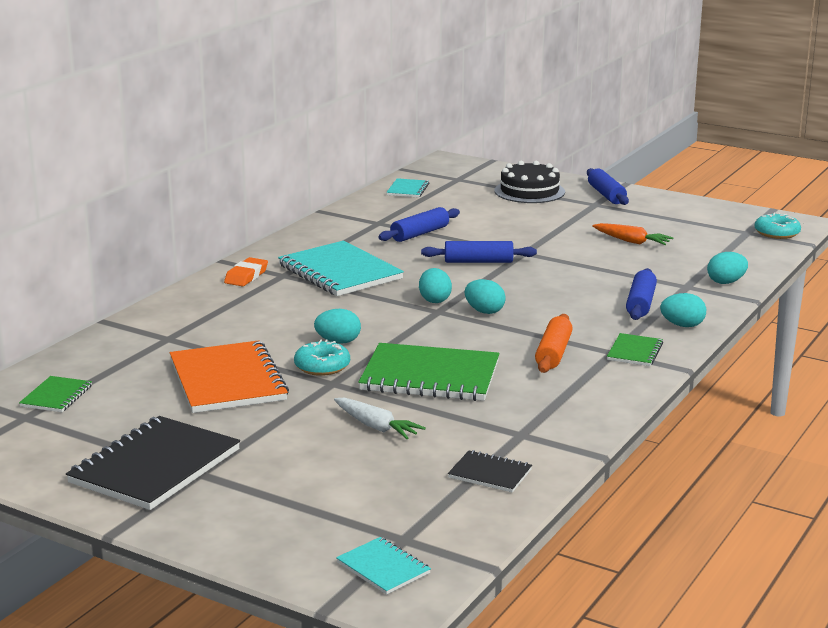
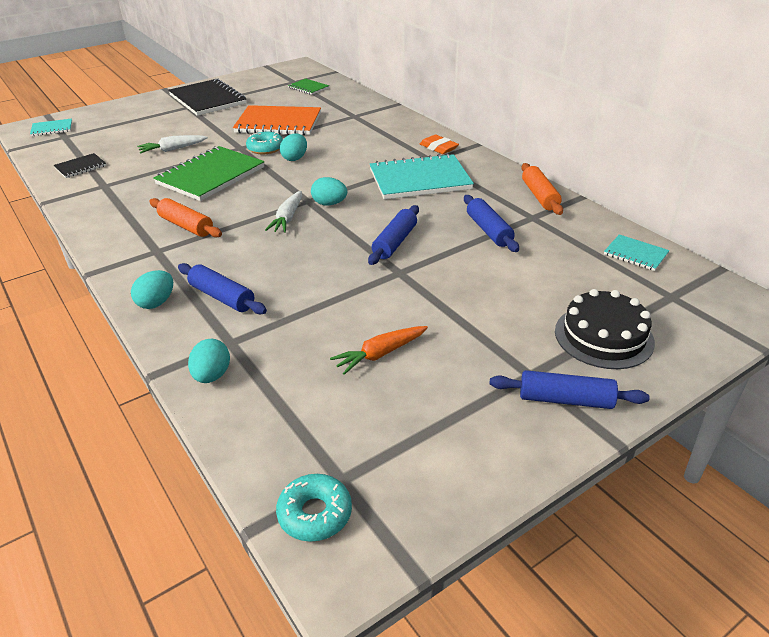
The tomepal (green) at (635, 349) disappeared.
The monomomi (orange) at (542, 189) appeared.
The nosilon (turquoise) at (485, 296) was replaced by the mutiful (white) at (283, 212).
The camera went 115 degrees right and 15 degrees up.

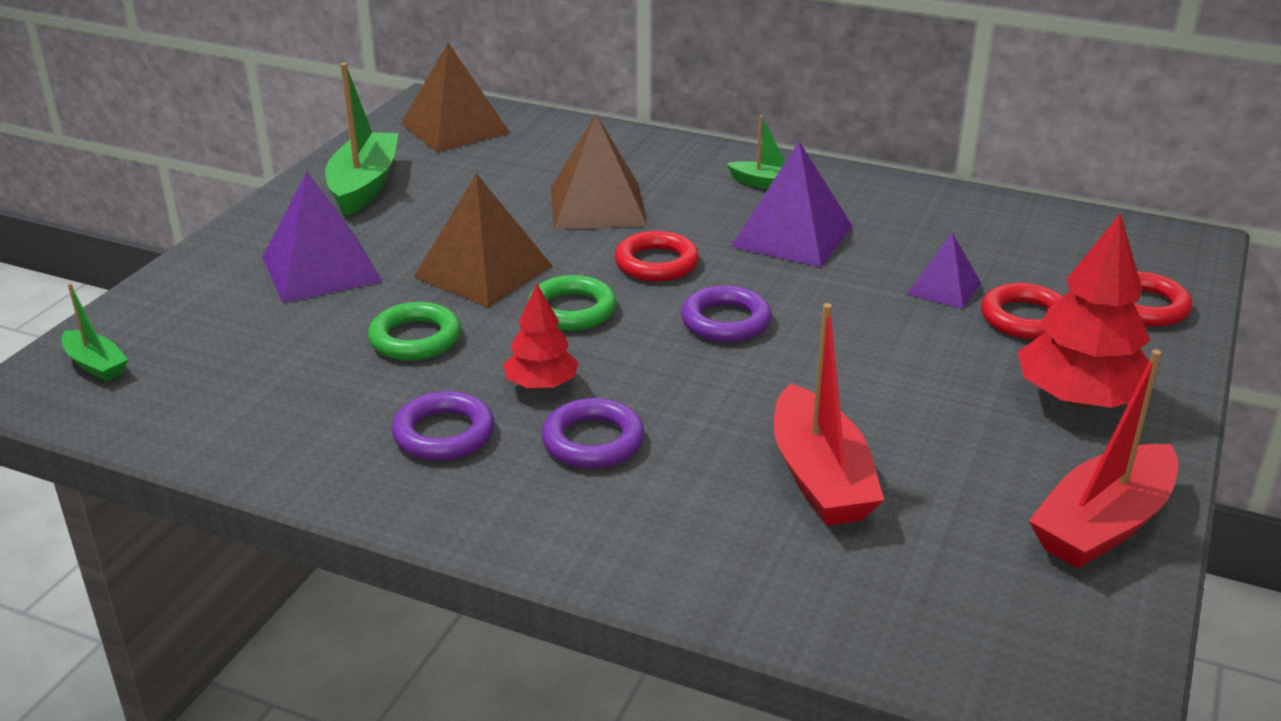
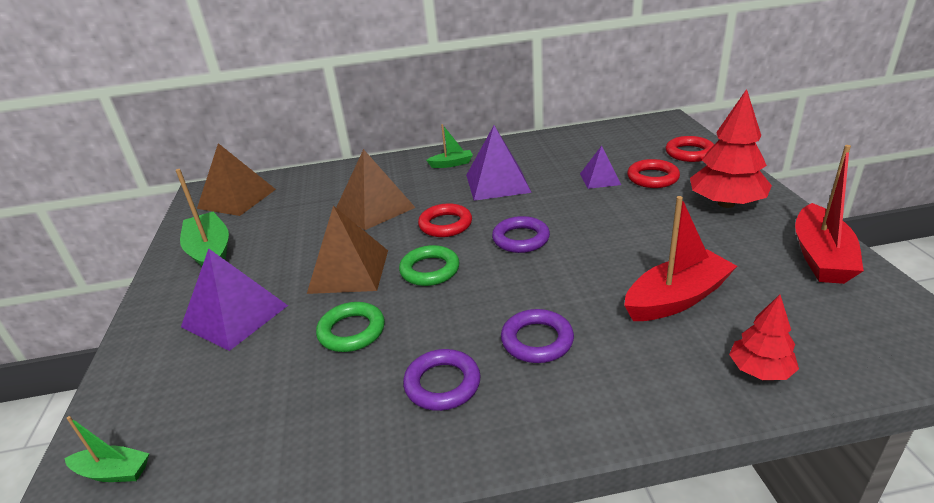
The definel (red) moved from (541, 337) to (764, 337).
The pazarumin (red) at (829, 414) turned 75 degrees counterclockwise.
The camera went 30 degrees left and 0 degrees up.

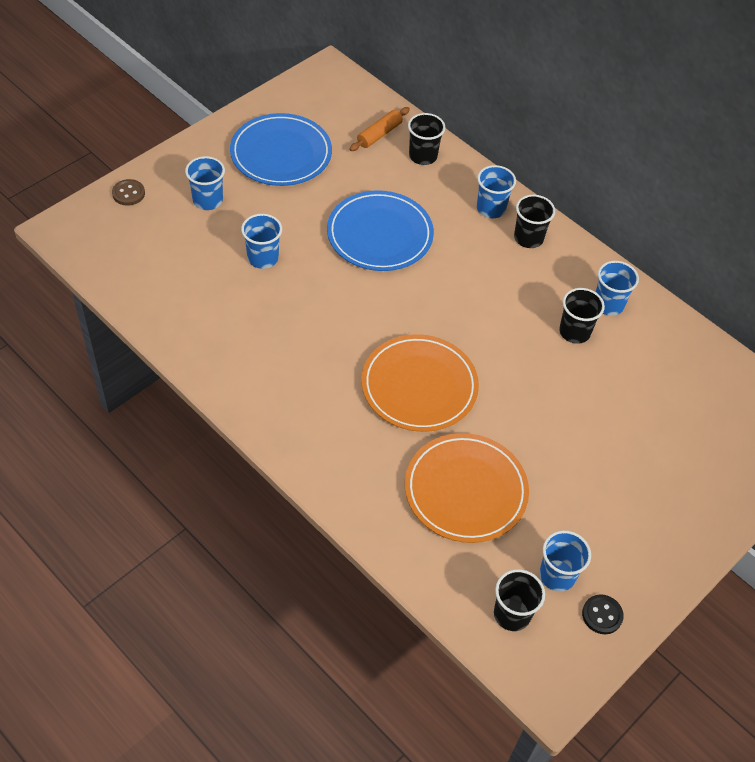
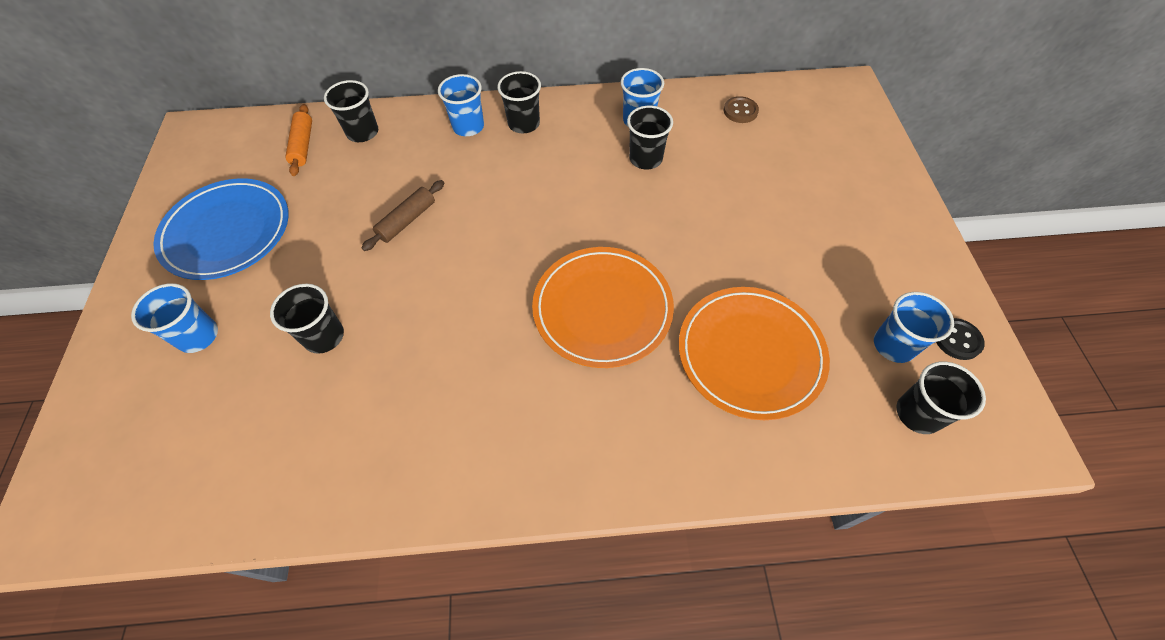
The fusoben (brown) moved from (128, 192) to (741, 109).
The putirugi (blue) at (380, 230) was replaced by the monomomi (brown) at (403, 215).
The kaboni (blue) at (261, 241) became the kaboni (black) at (307, 319).
The camera went 45 degrees left and 5 degrees up.

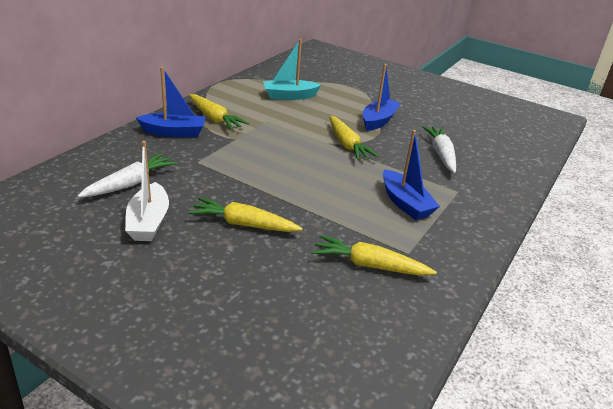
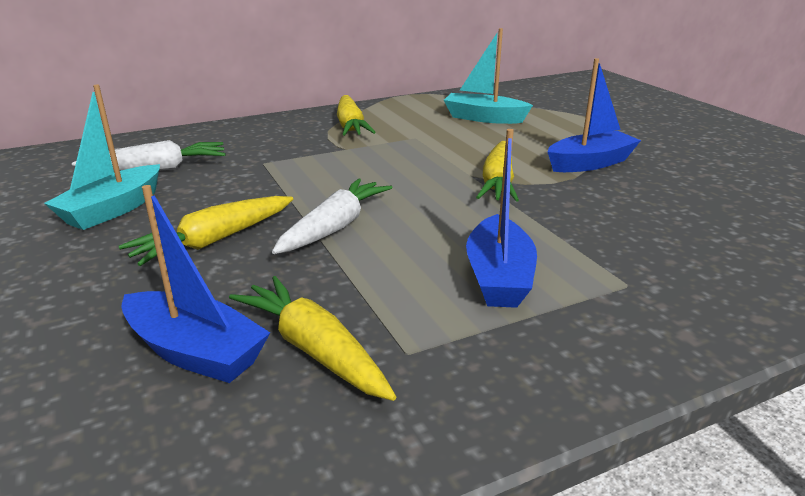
The pazarumin (blue) moved from (171, 102) to (195, 284).
The mutiful (white) moved from (439, 149) to (332, 216).
The pazarumin (white) at (147, 191) became the pazarumin (turquoise) at (102, 157).
The mutiful (yellow) at (245, 214) turned 90 degrees counterclockwise.
The camera went 35 degrees right and 5 degrees down.

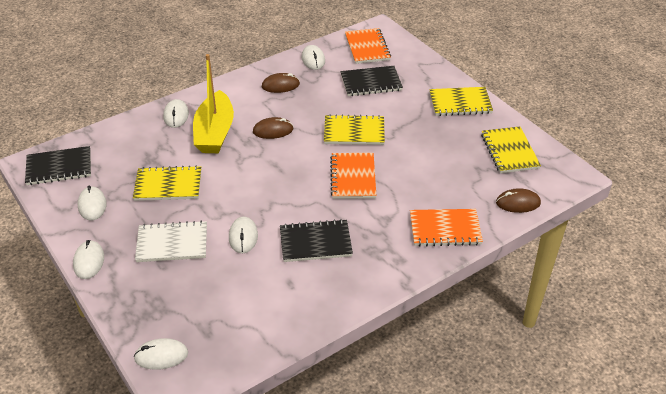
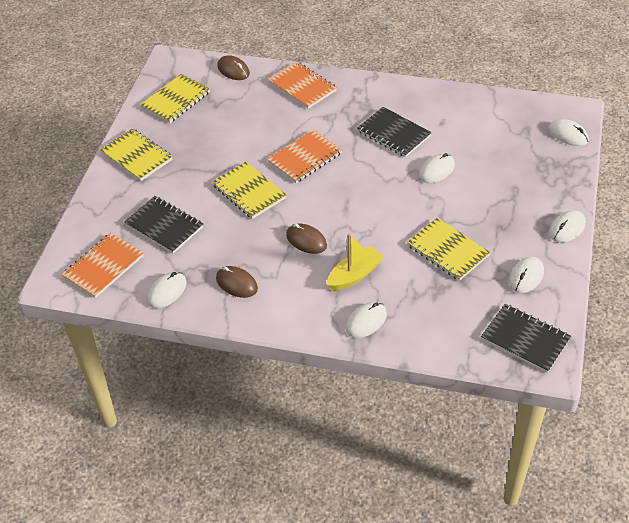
The tomepal (white) at (171, 241) disappeared.
The pazarumin (yellow) at (213, 103) changed to 0.65 times the size.
The camera went 130 degrees left and 5 degrees up.

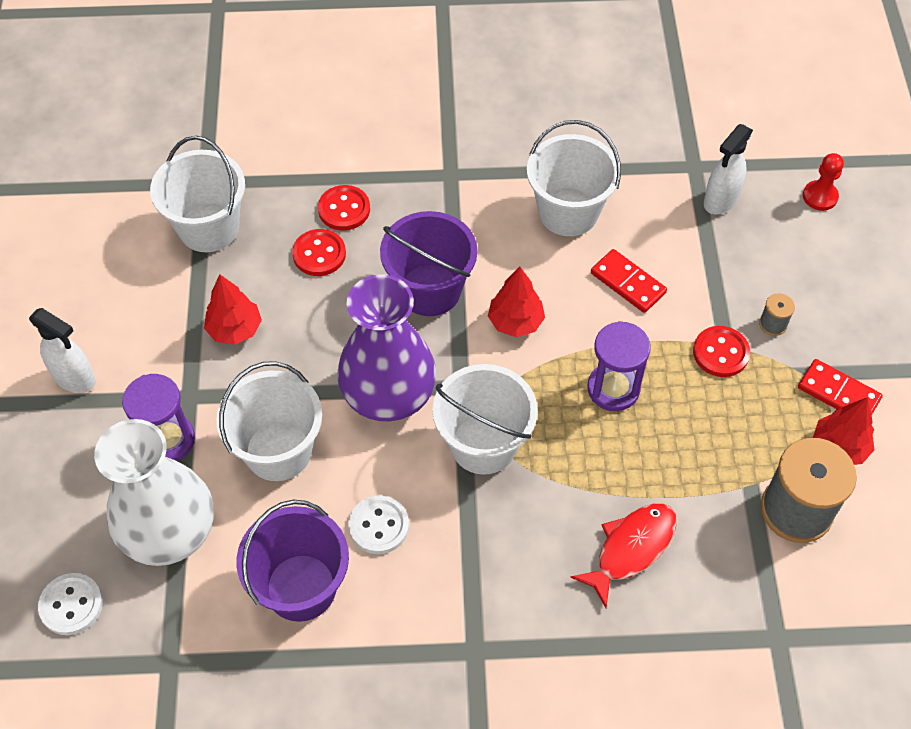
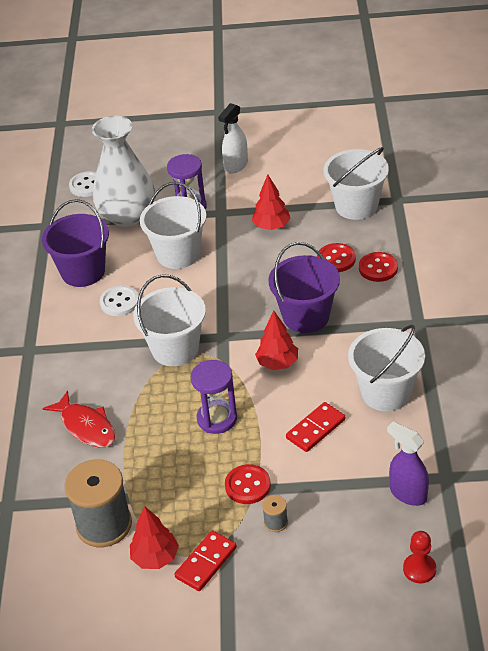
The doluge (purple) at (386, 347) disappeared.
The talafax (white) at (728, 169) became the talafax (purple) at (408, 464).
The camera went 95 degrees right and 15 degrees down.

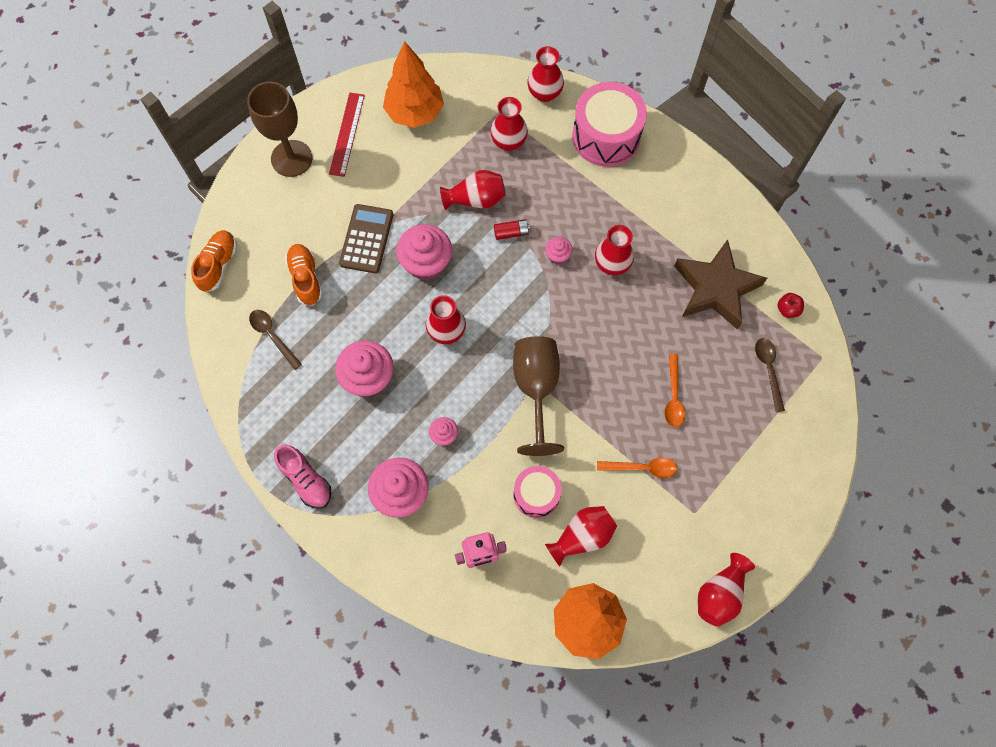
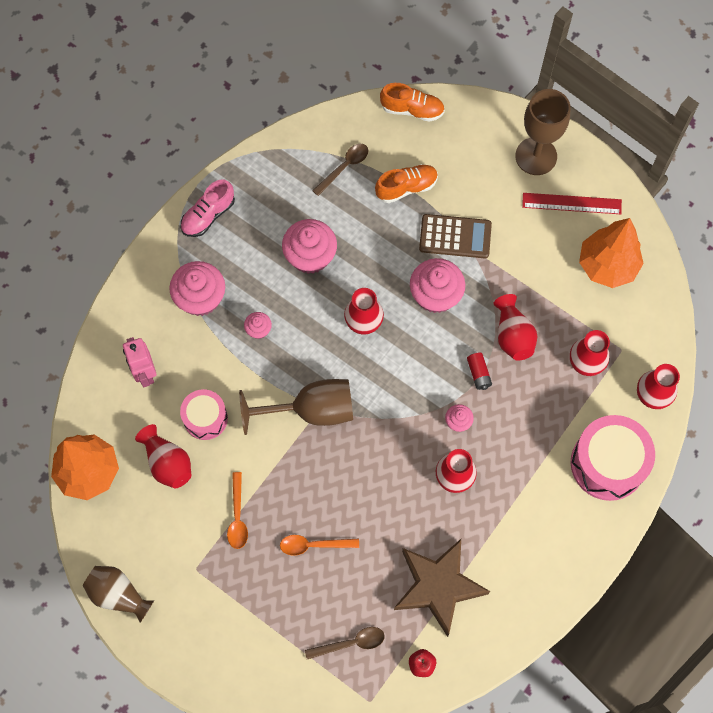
The doluge (red) at (726, 590) became the doluge (brown) at (118, 594).
The camera went 85 degrees right and 0 degrees up.

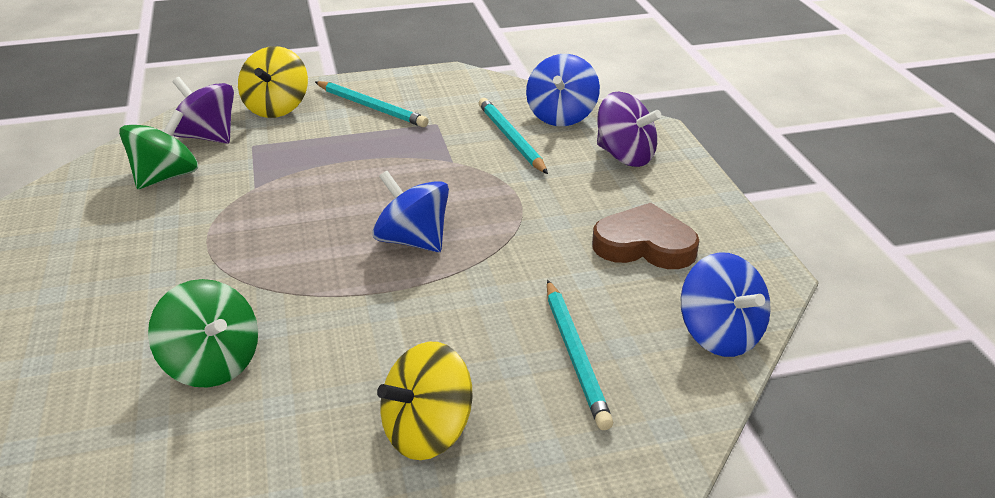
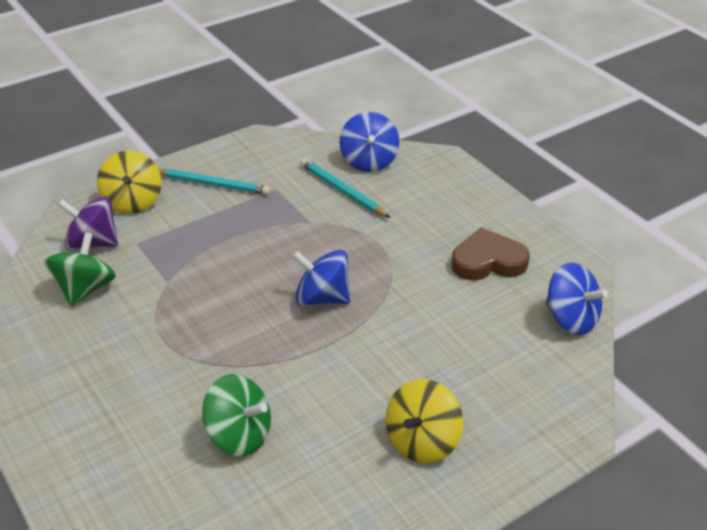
The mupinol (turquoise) at (580, 355) disappeared.
The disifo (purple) at (629, 129) disappeared.
The camera went 20 degrees left and 5 degrees up.

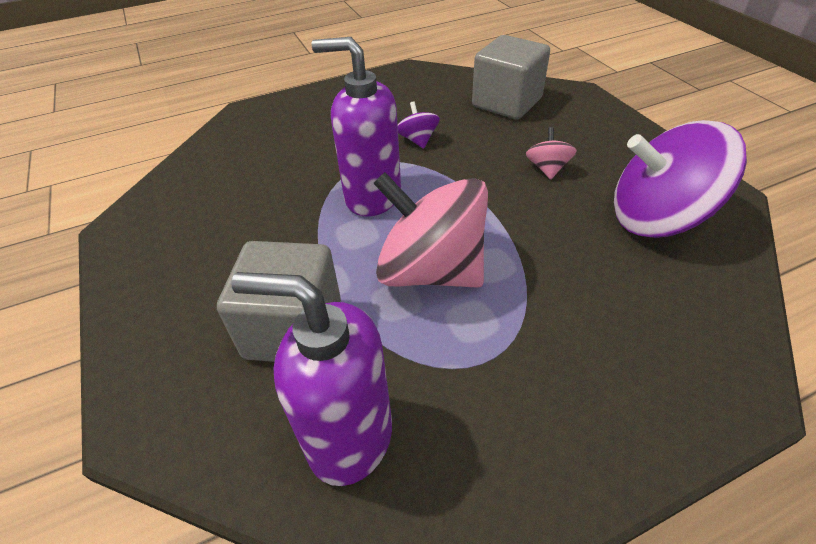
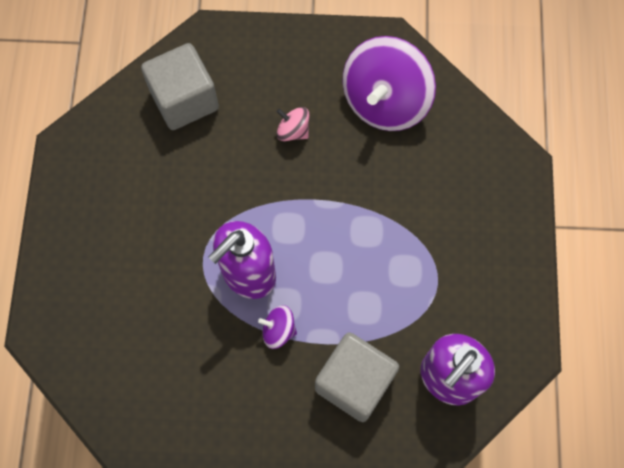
The disifo (pink) at (430, 230) disappeared.
The disifo (purple) moved from (419, 125) to (277, 327).
The camera went 65 degrees left and 25 degrees up.

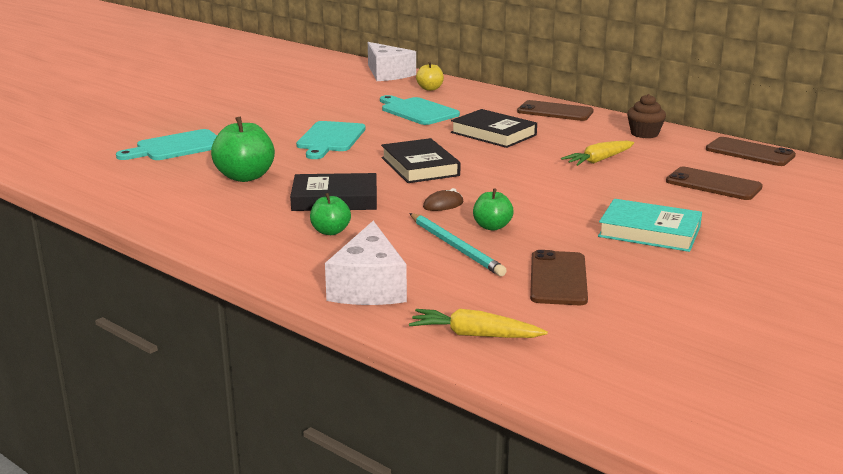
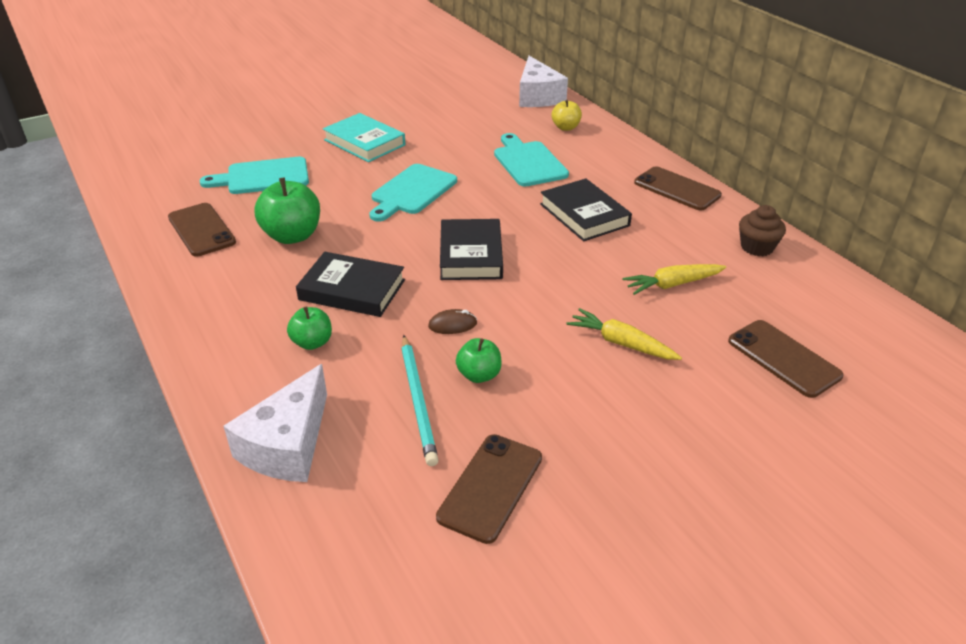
The mutiful (yellow) moved from (478, 323) to (624, 334).
The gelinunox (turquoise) moved from (650, 225) to (364, 137).
The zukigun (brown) moved from (751, 151) to (202, 230).
The camera went 20 degrees right and 15 degrees up.

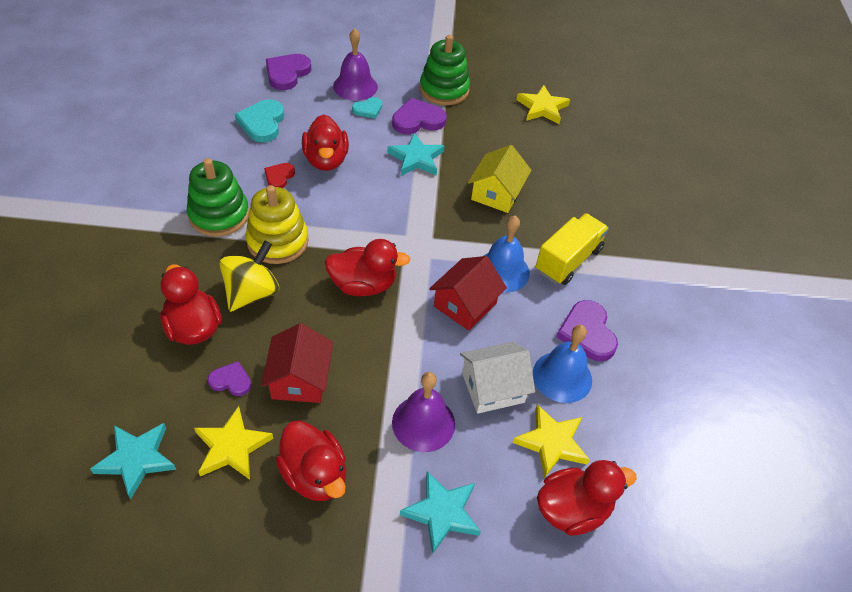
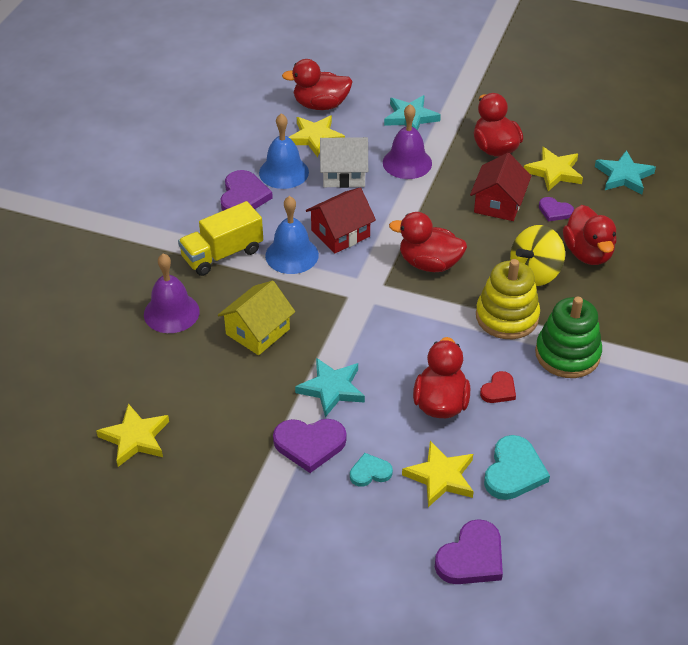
The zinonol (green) at (445, 70) disappeared.
The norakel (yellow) at (438, 474) appeared.
The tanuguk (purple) moved from (355, 64) to (172, 293).
The camera went 160 degrees left and 5 degrees down.

